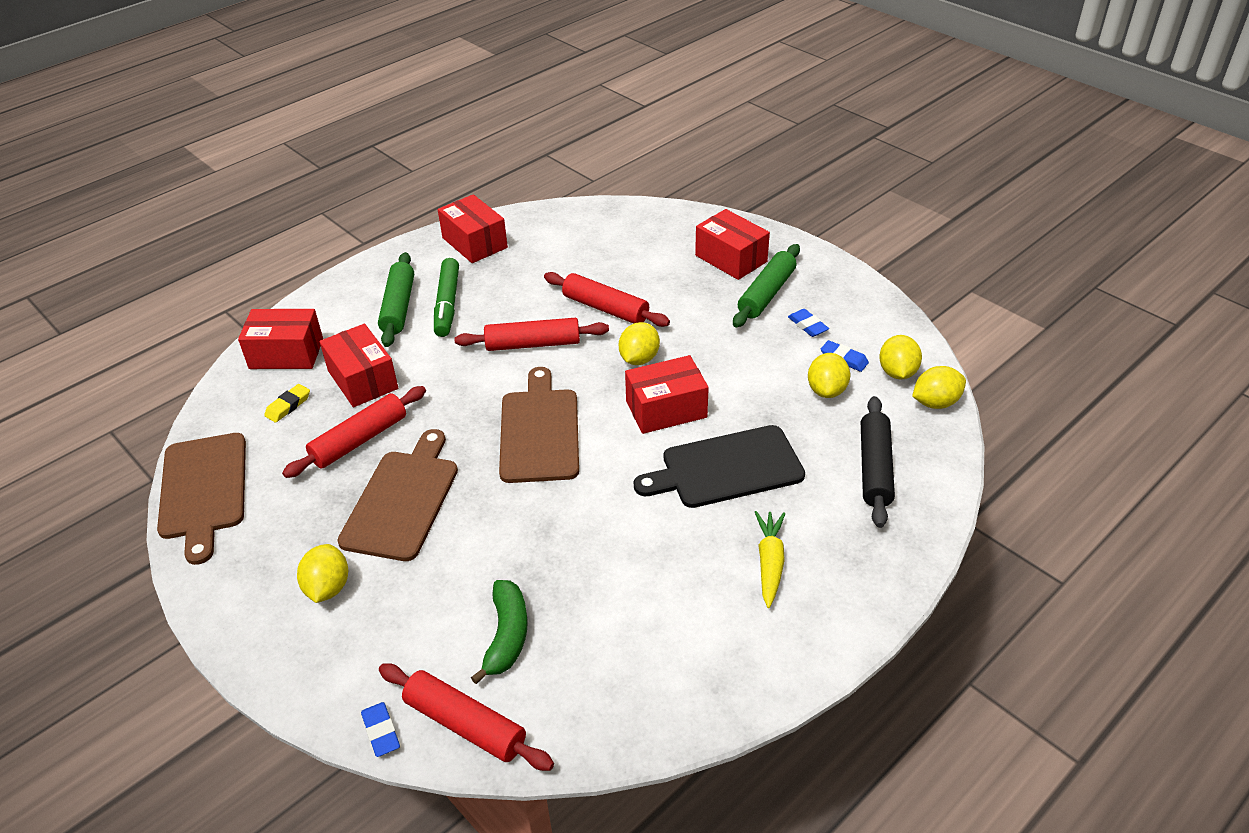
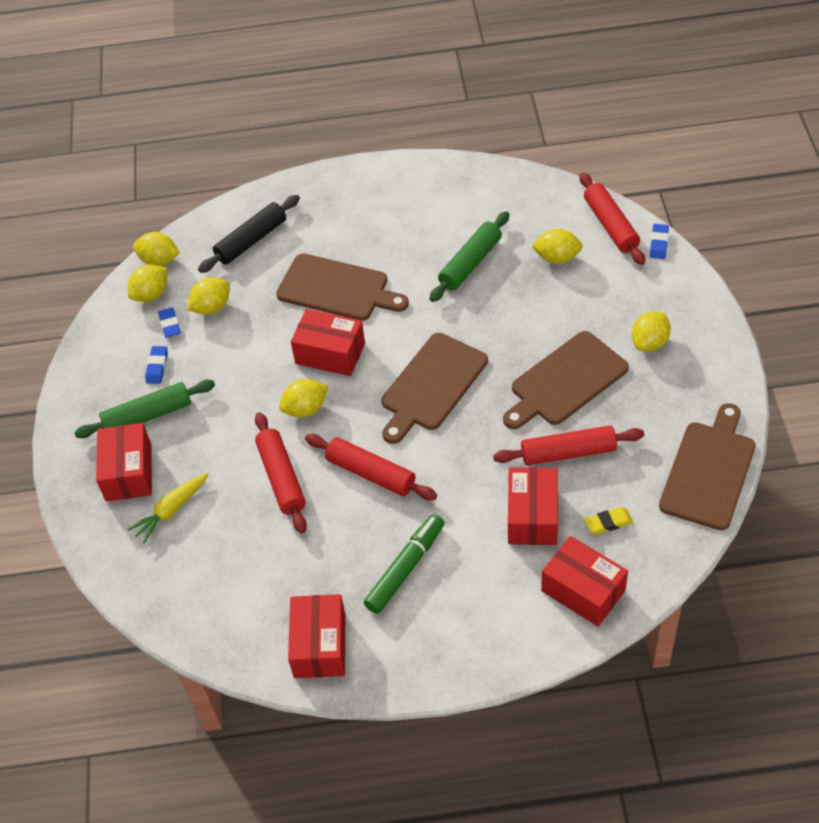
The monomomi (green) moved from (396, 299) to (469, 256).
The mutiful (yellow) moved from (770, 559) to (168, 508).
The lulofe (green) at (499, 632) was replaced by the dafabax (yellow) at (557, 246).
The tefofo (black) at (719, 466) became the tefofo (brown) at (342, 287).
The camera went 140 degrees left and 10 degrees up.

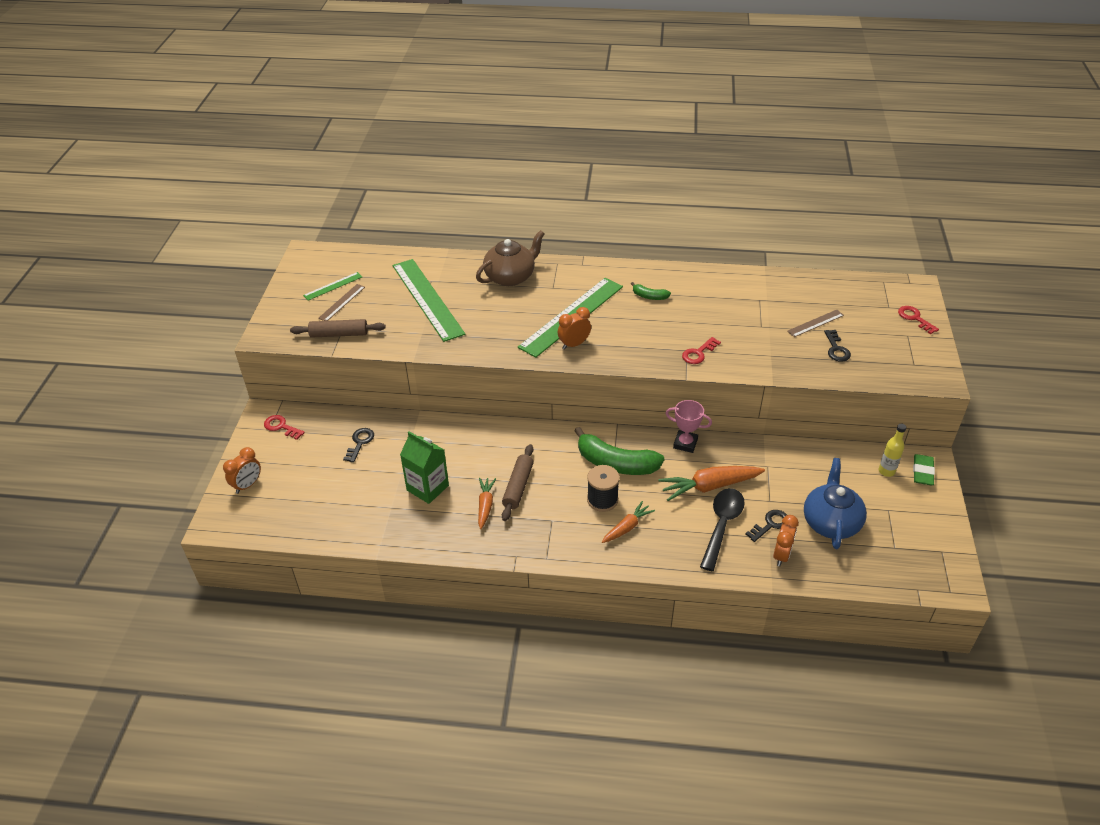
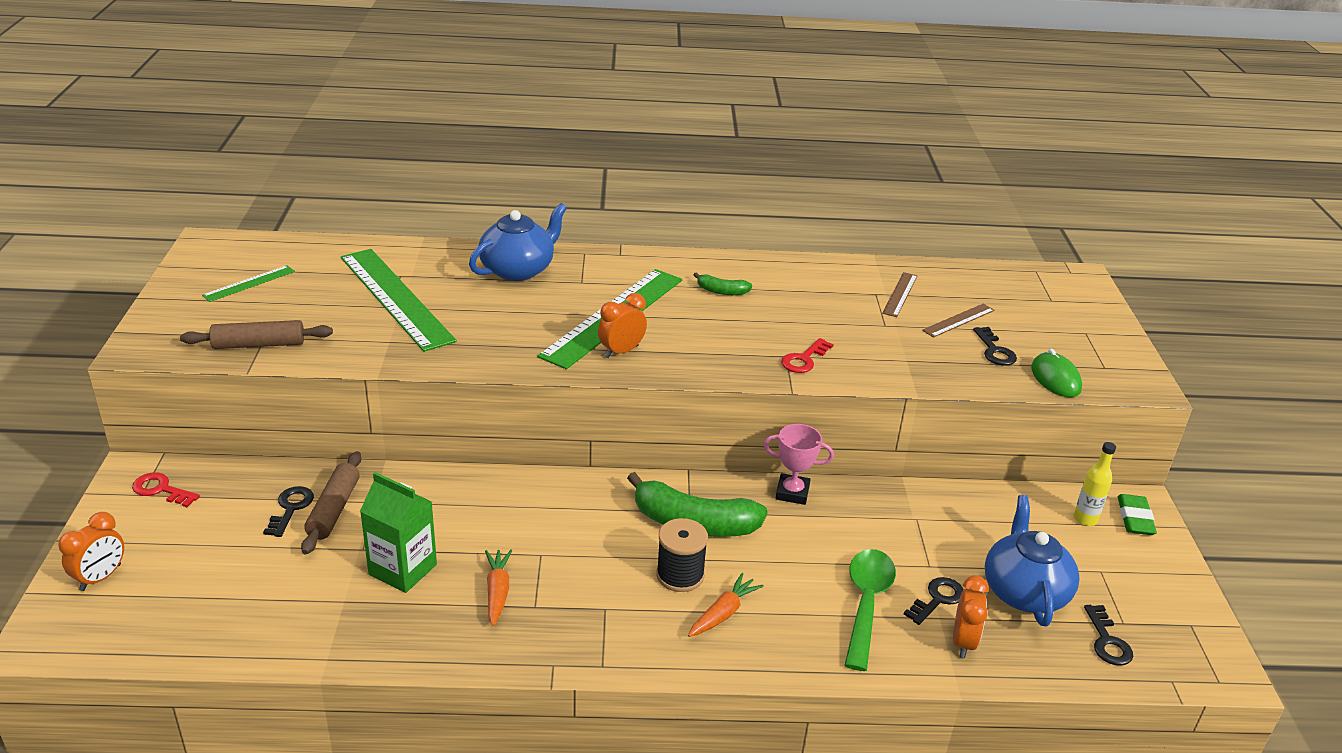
The mutiful (orange) at (711, 483) disappeared.
The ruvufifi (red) at (918, 320) disappeared.
The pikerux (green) at (1056, 373) appeared.
The ruvufifi (black) at (1108, 635) appeared.
The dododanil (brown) moved from (341, 302) to (899, 294).
The monomomi (brown) moved from (517, 482) to (331, 503).
The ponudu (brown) at (510, 258) became the ponudu (blue) at (518, 242).
The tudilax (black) at (722, 529) became the tudilax (green) at (870, 610).
The camera went 10 degrees left and 10 degrees down.

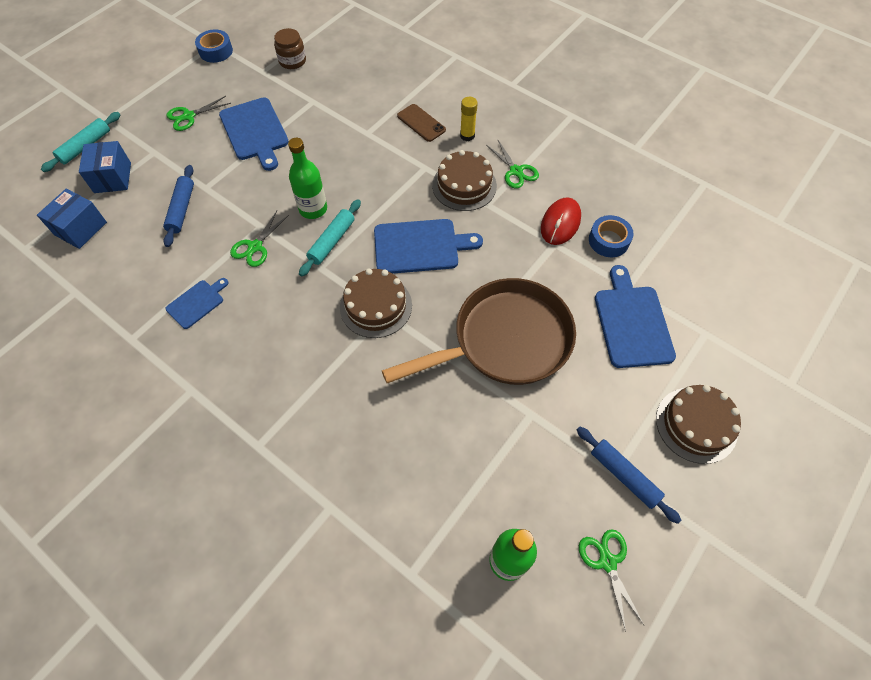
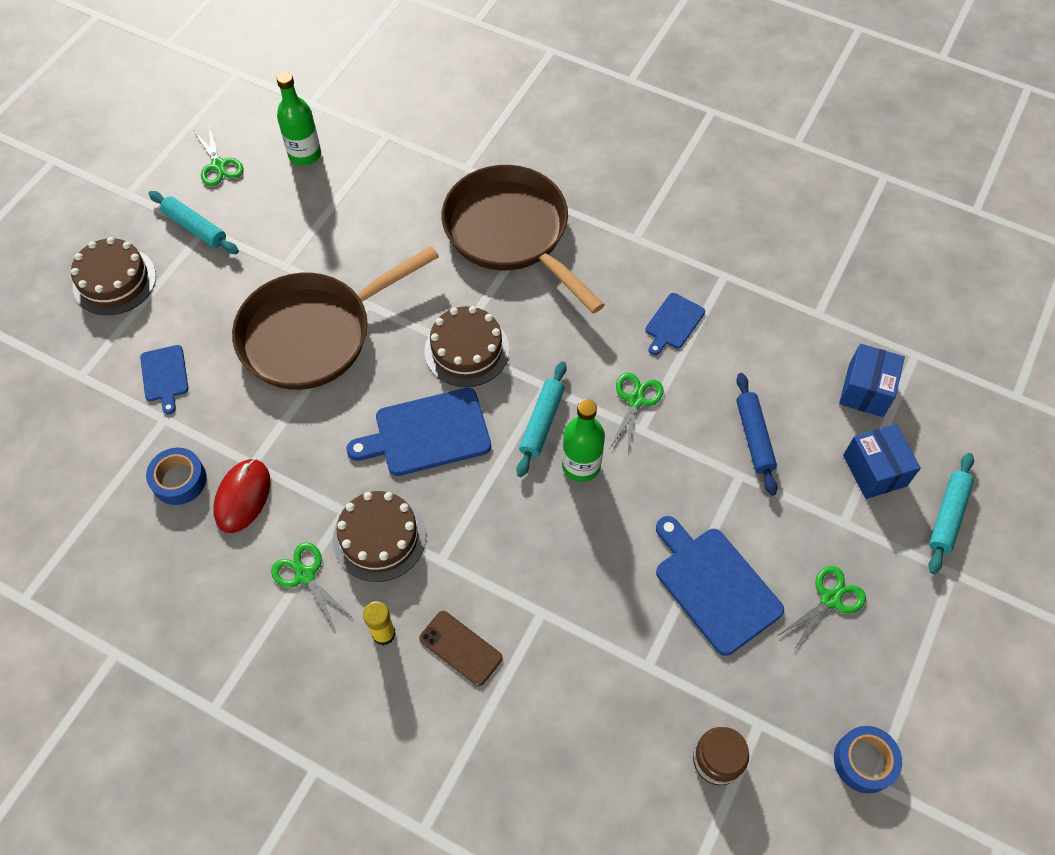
The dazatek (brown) at (523, 239) appeared.
The monomomi (blue) at (629, 475) became the monomomi (turquoise) at (193, 222).
The tefofo (blue) at (635, 316) changed to 0.57 times the size.
The camera went 170 degrees right and 0 degrees up.

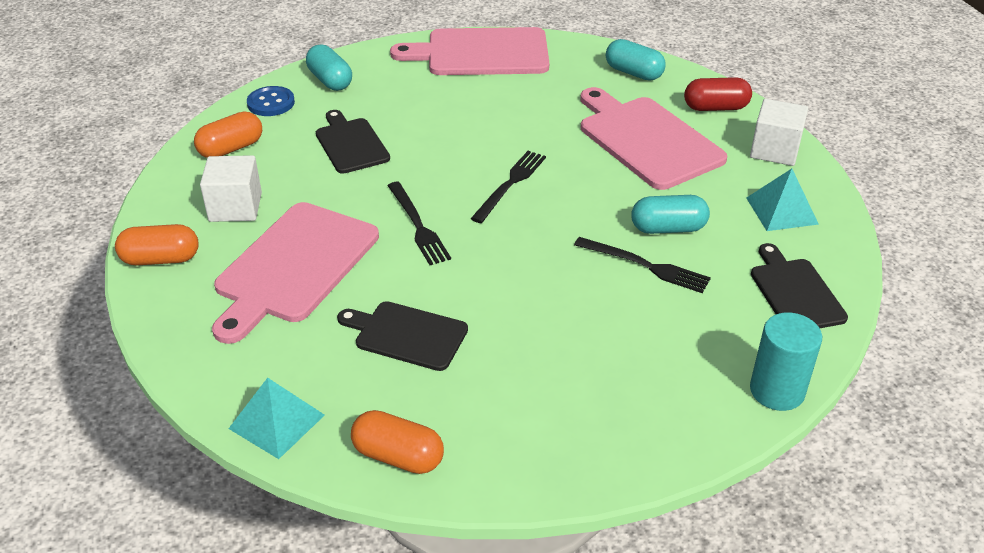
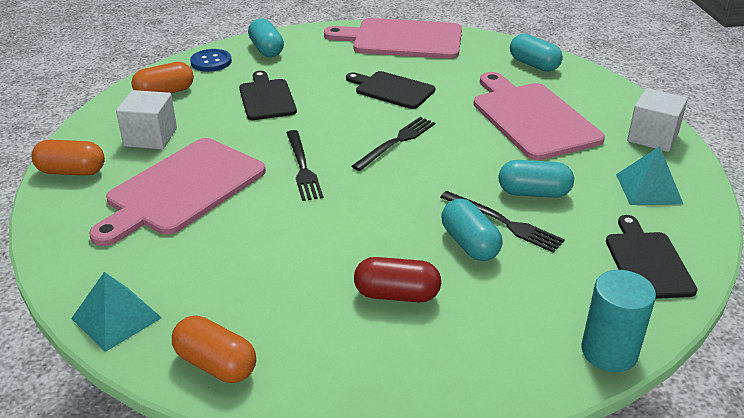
The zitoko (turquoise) at (472, 230) appeared.
The tefofo (black) moved from (402, 336) to (390, 90).
The zitoko (red) moved from (718, 94) to (397, 279).
The camera went 10 degrees right and 5 degrees down.

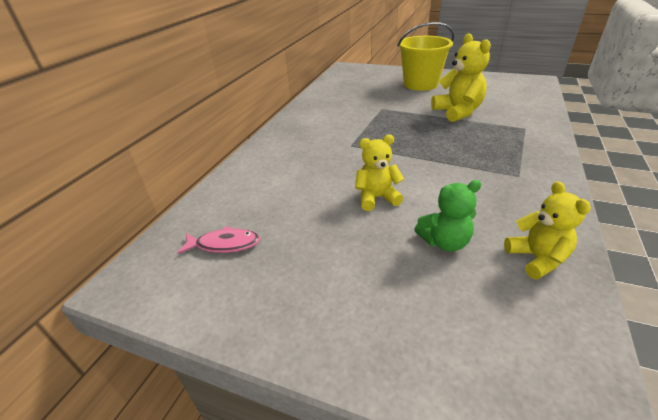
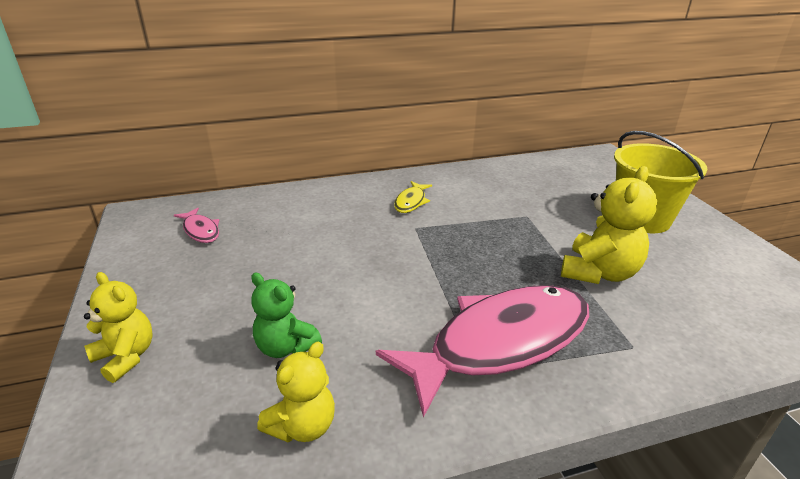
The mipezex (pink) at (482, 351) appeared.
The mipezex (yellow) at (413, 197) appeared.
The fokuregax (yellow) moved from (379, 173) to (118, 327).
The camera went 50 degrees right and 5 degrees down.

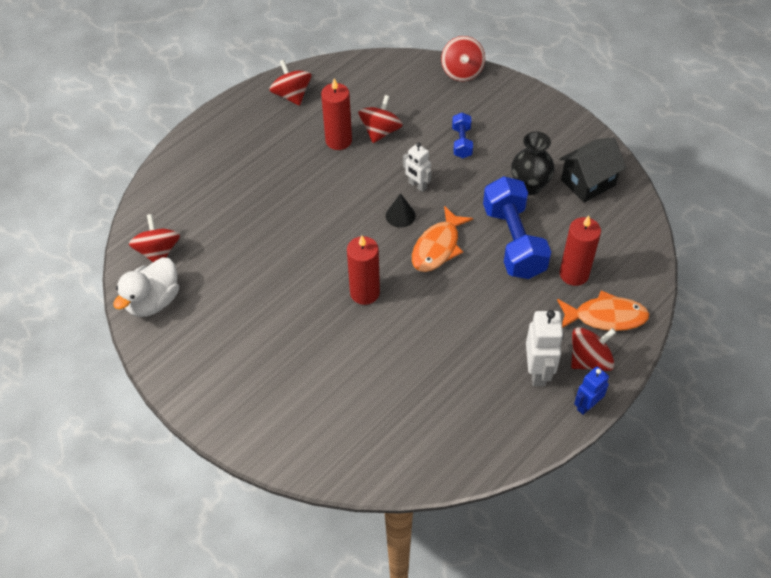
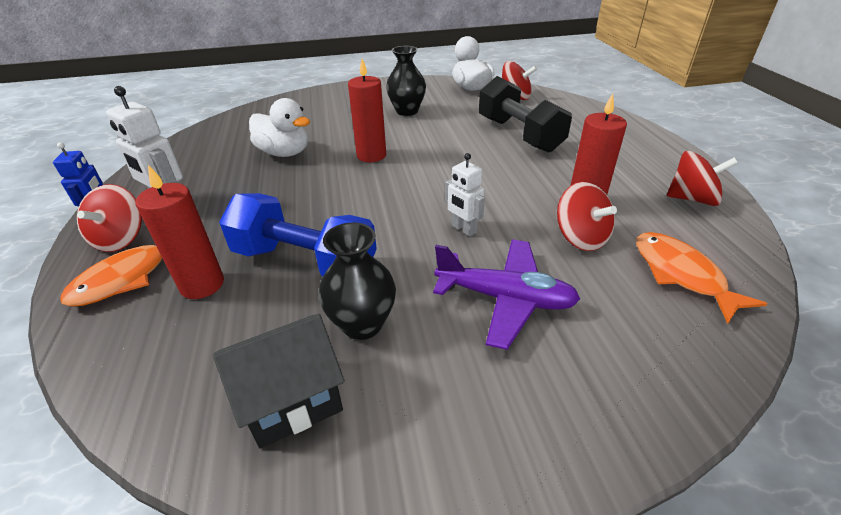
The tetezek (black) at (401, 210) disappeared.
The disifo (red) at (463, 58) disappeared.
The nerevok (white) at (279, 127) appeared.
The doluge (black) at (406, 81) appeared.
The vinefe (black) at (525, 114) appeared.
The mipezex (orange) moved from (442, 239) to (701, 278).
The vinefe (blue) at (462, 135) was replaced by the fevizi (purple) at (506, 294).
The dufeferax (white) at (417, 167) turned 120 degrees counterclockwise.
The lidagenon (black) at (593, 170) turned 60 degrees clockwise.
The camera went 125 degrees right and 15 degrees down.

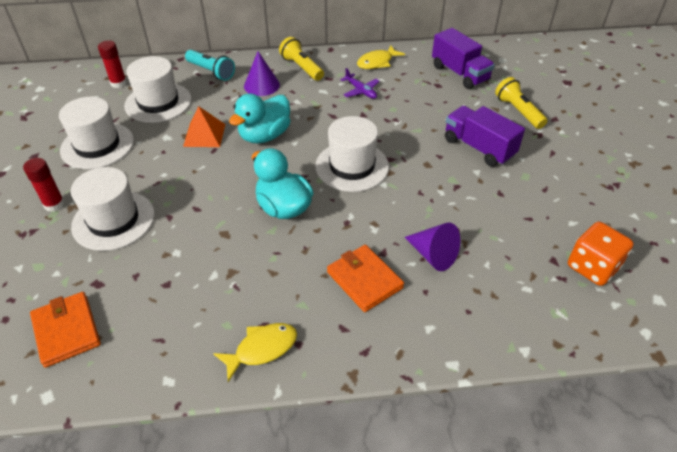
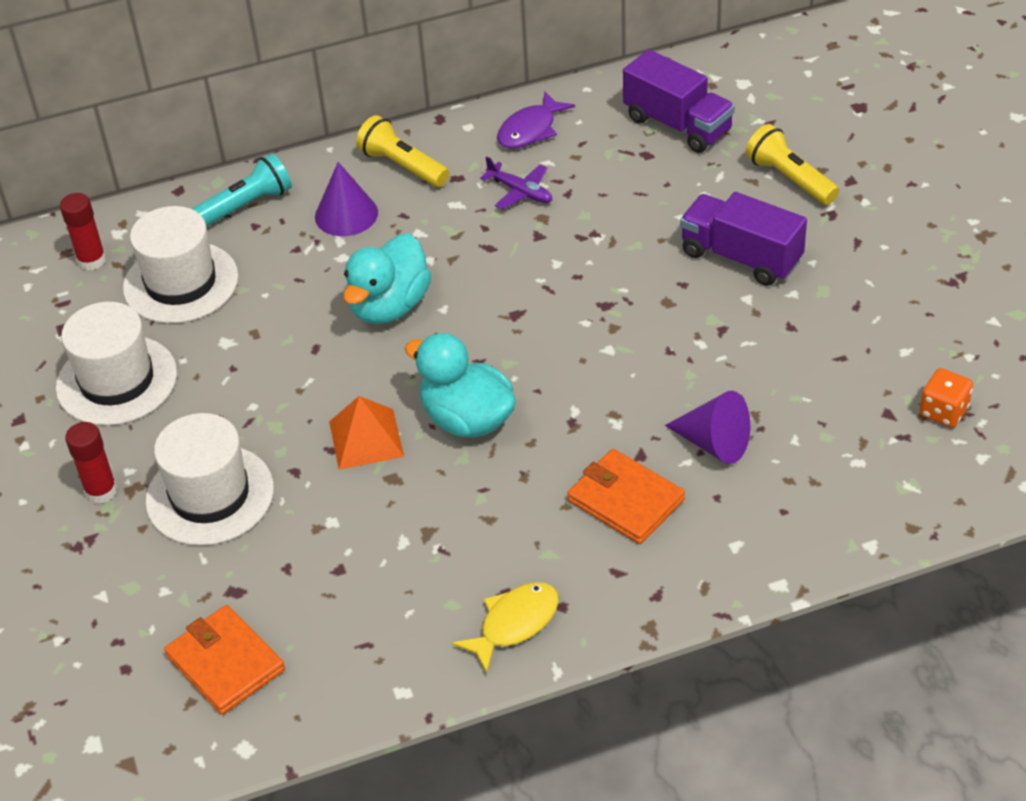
The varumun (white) at (352, 154) disappeared.
The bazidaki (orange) moved from (204, 126) to (366, 433).
The mipezex (yellow) at (381, 57) became the mipezex (purple) at (536, 120).
The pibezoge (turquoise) at (210, 65) turned 60 degrees counterclockwise.
The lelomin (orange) at (601, 254) changed to 0.66 times the size.
The camera went 10 degrees left and 0 degrees up.

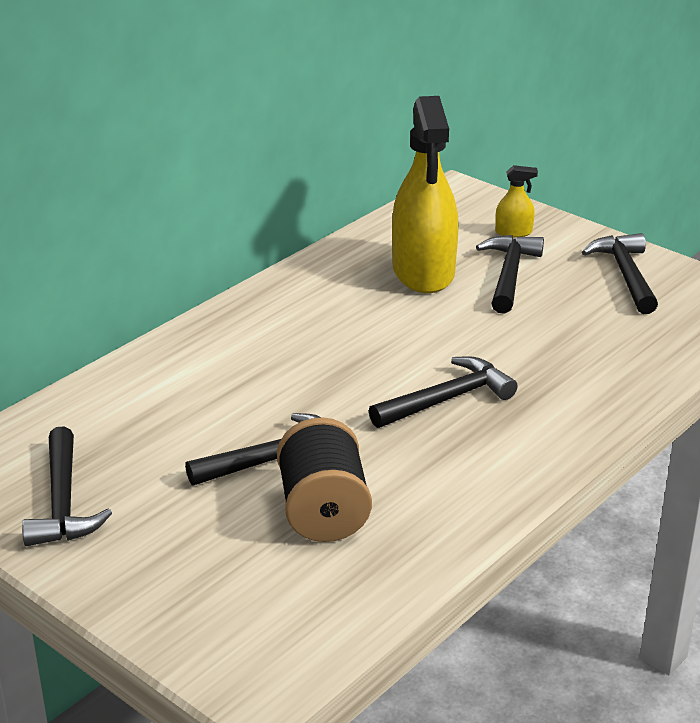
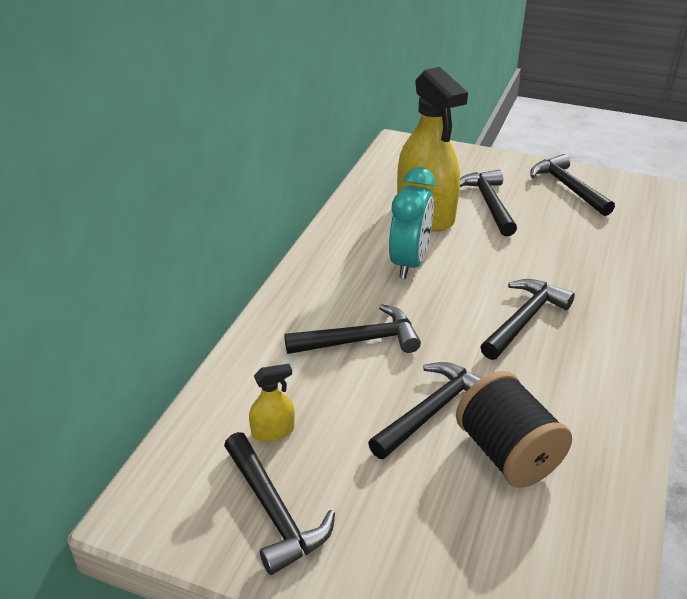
The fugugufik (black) at (353, 329) appeared.
The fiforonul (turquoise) at (412, 223) appeared.
The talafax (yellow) moved from (516, 201) to (272, 403).
The camera went 20 degrees left and 5 degrees up.

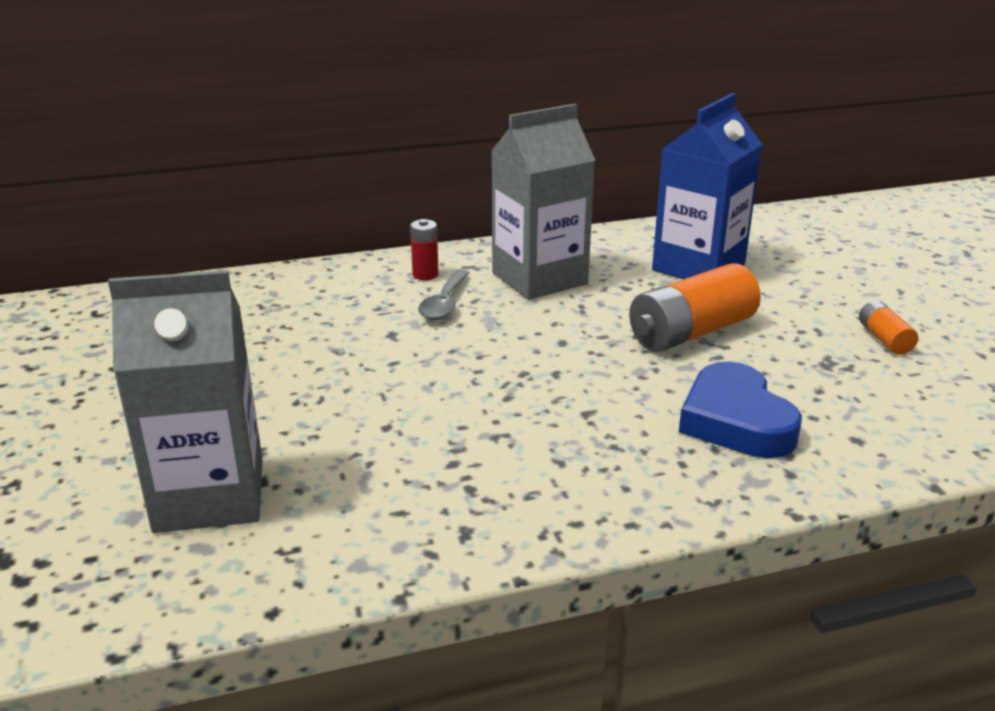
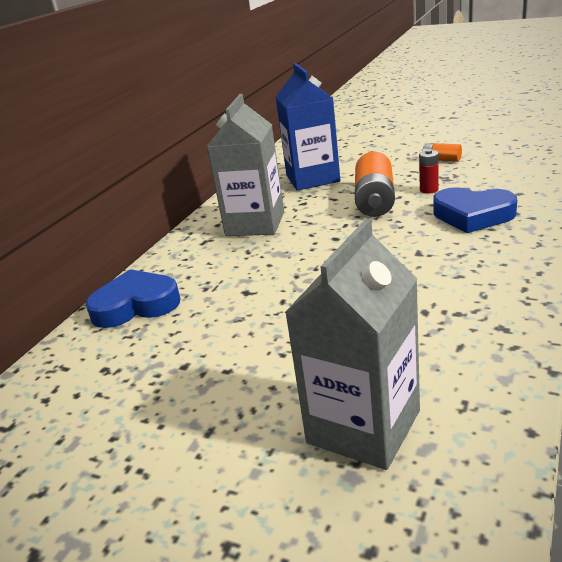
The tudilax (grey) at (444, 294) disappeared.
The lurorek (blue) at (133, 298) appeared.
The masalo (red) moved from (424, 249) to (429, 171).
The camera went 45 degrees left and 0 degrees up.

